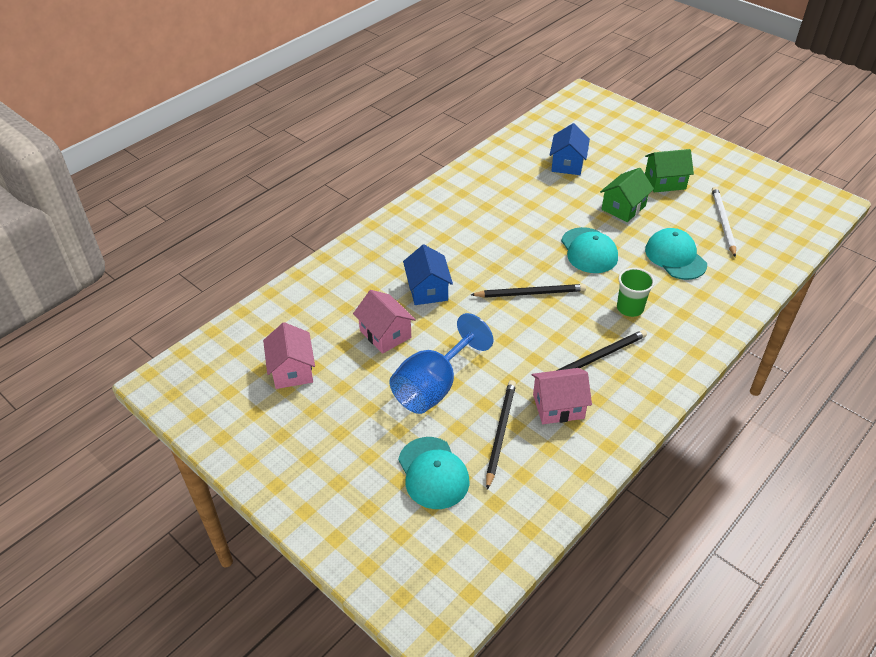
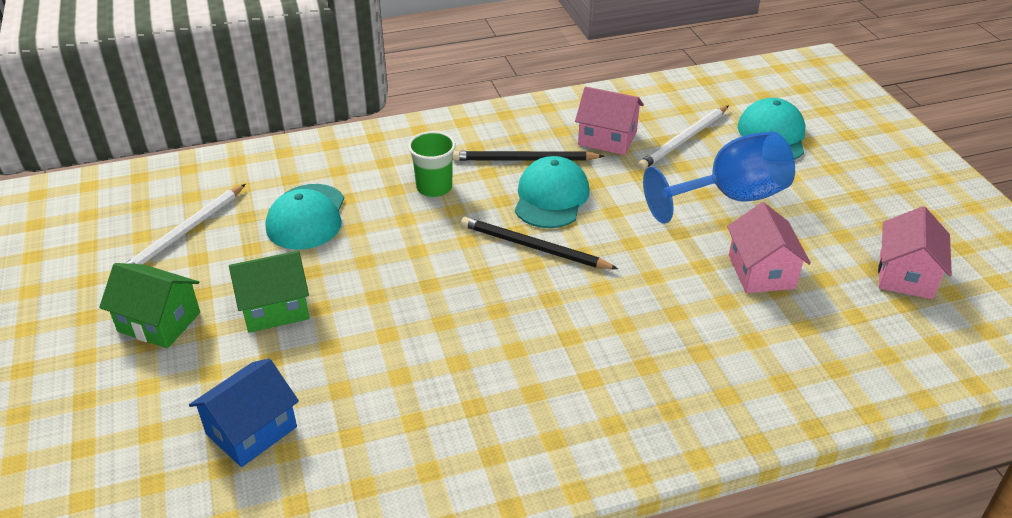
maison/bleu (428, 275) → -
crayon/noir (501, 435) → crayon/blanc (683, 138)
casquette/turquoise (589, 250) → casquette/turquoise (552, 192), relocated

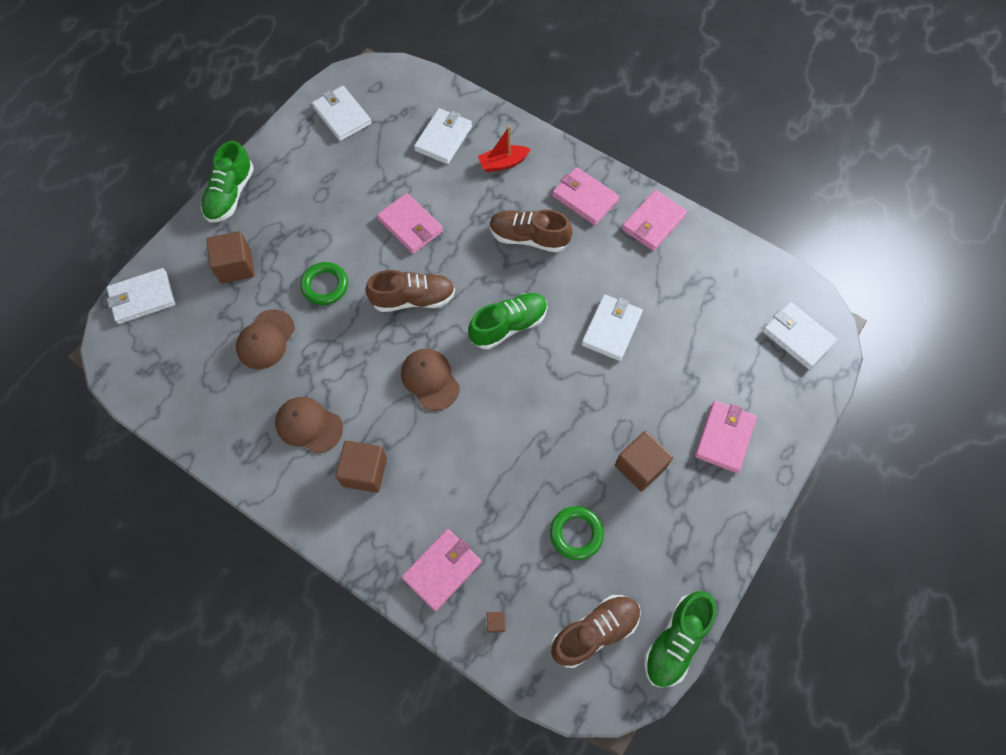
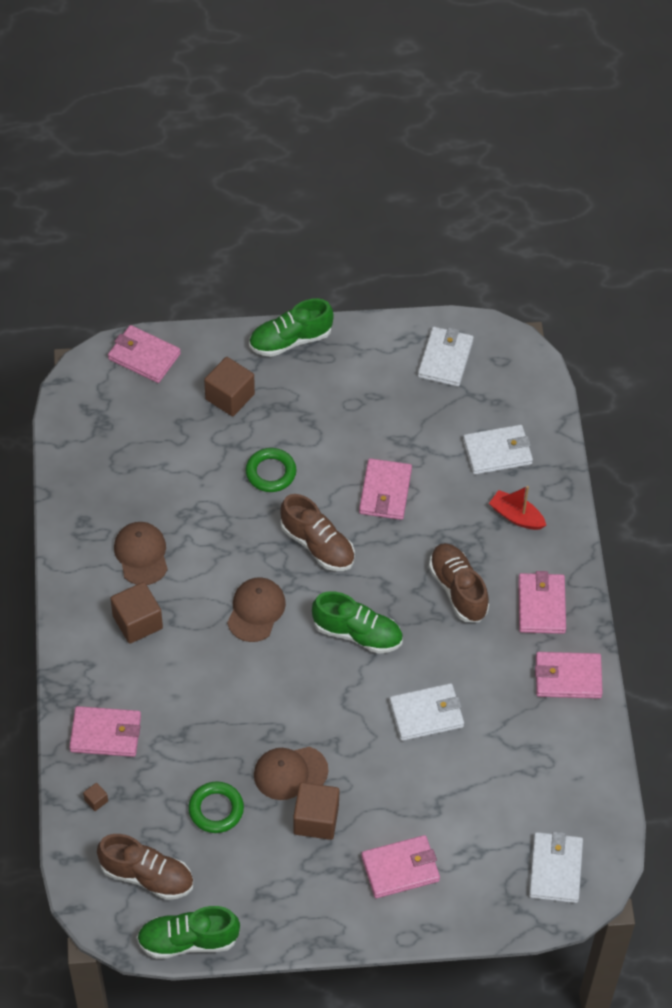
portefeuille/blanc (141, 296) → portefeuille/rose (144, 354)
casquette/marron (265, 339) → casquette/marron (291, 773), relocated

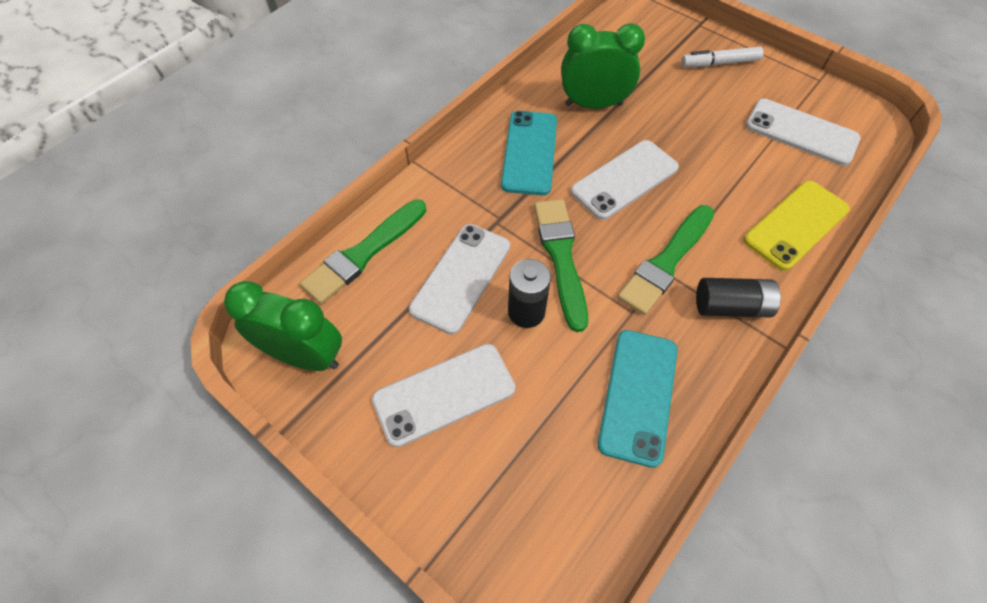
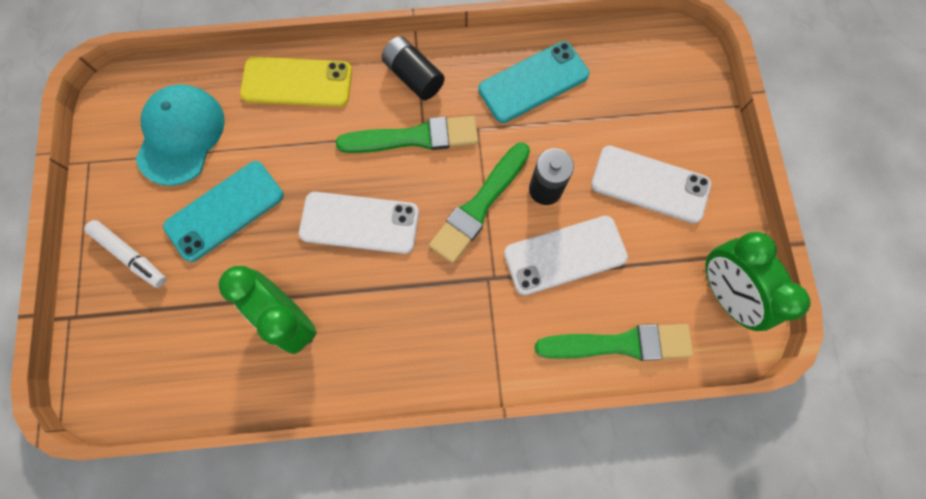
téléphone/turquoise (529, 153) → téléphone/turquoise (223, 211), relocated
téléphone/blanc (803, 132) → casquette/turquoise (180, 135)

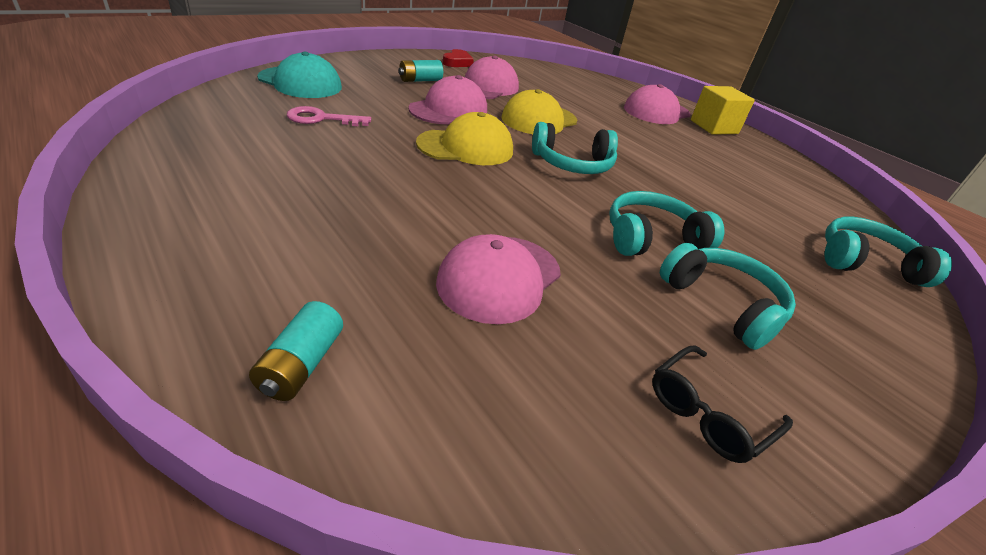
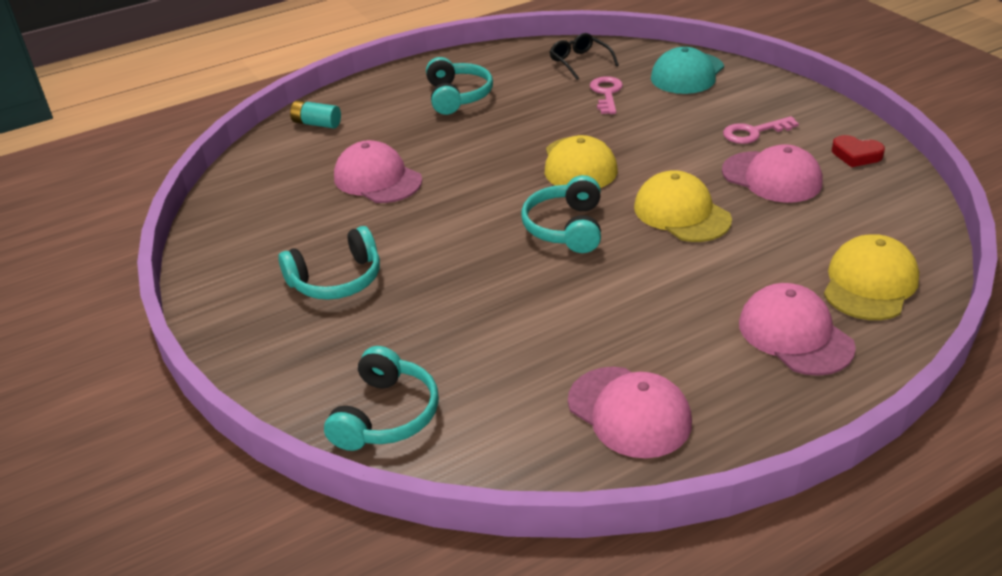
pile/turquoise (421, 71) → clé/rose (761, 130)
casquette/rose (448, 100) → casquette/rose (630, 412), relocated
casque audio/turquoise (666, 223) → casque audio/turquoise (459, 86), relocated
lunettes/noir (722, 404) → lunettes/noir (584, 56), relocated
cube/jaune (723, 110) → -
- → casquette/jaune (871, 277)

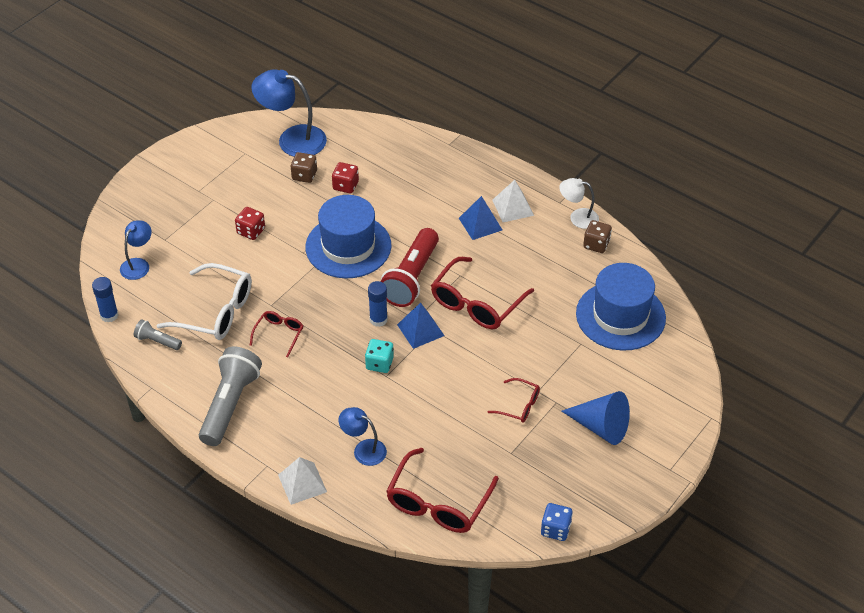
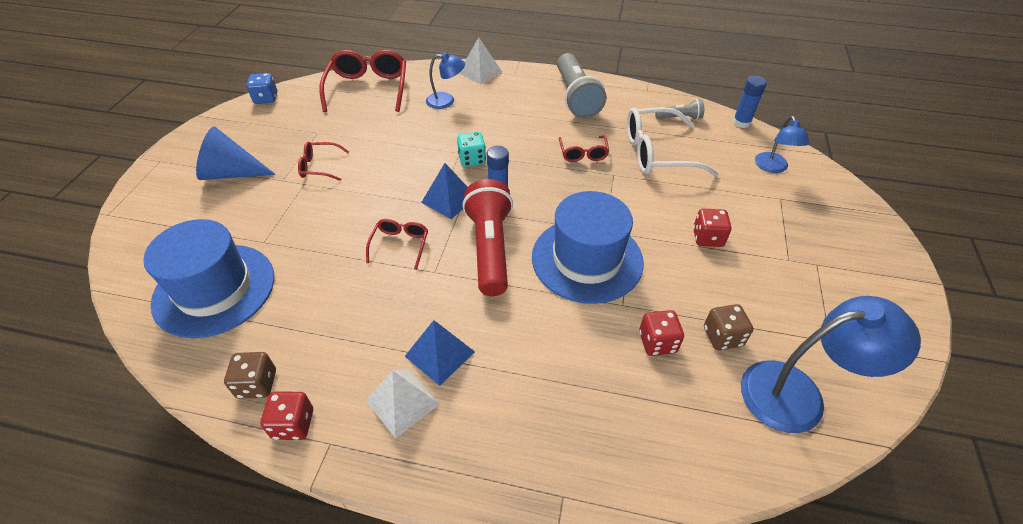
lunettes/rouge (482, 293) → lunettes/rouge (397, 244), x0.53
lampe/blanc (579, 203) → dé/rouge (286, 416)

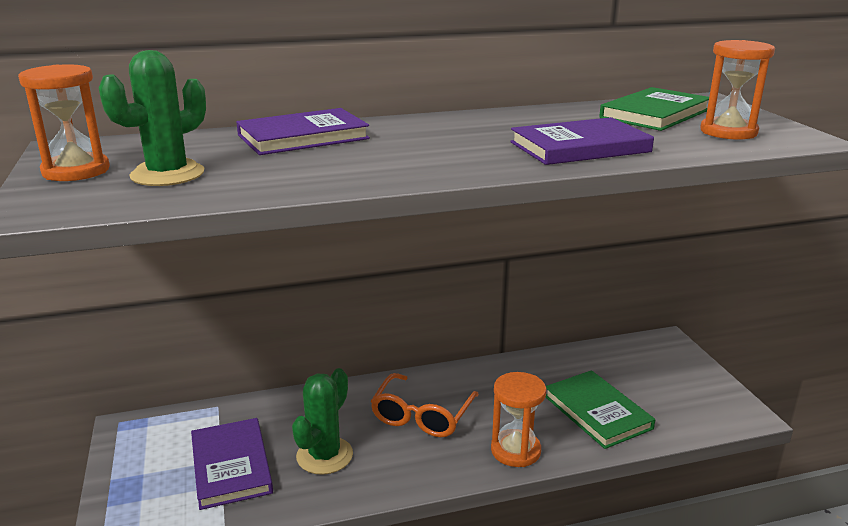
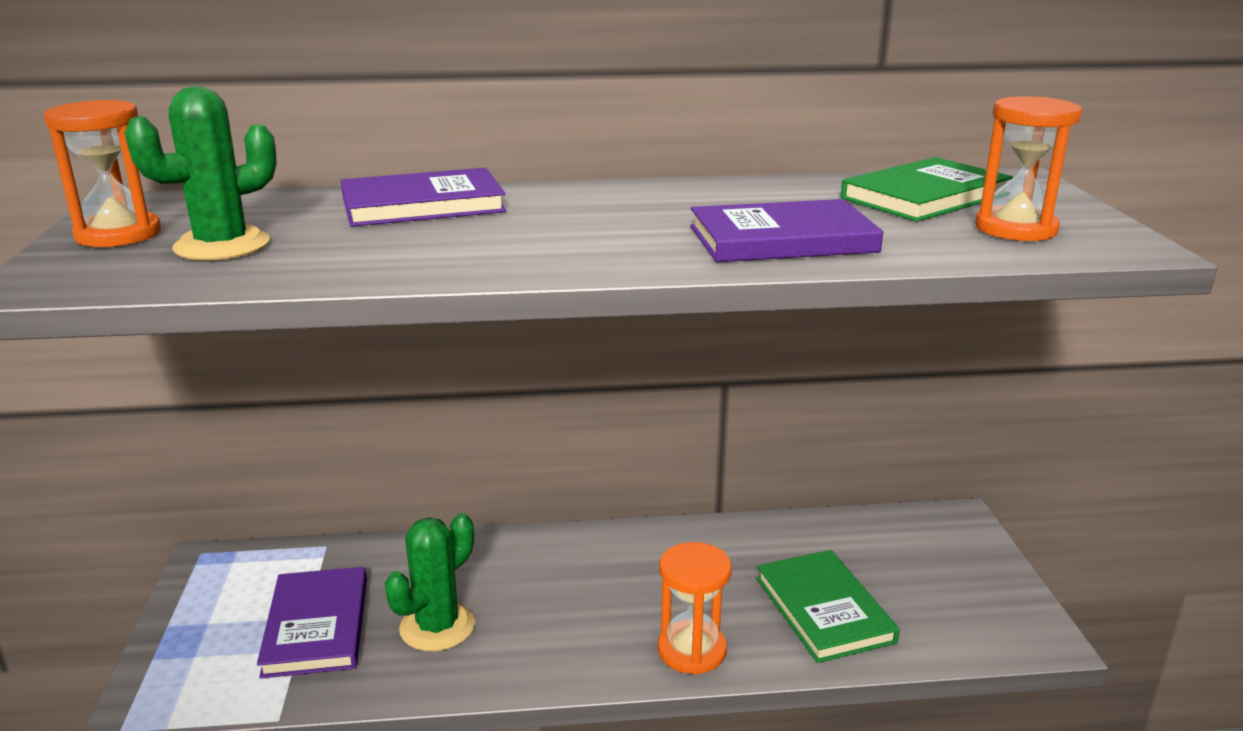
lunettes/orange (424, 405) → -

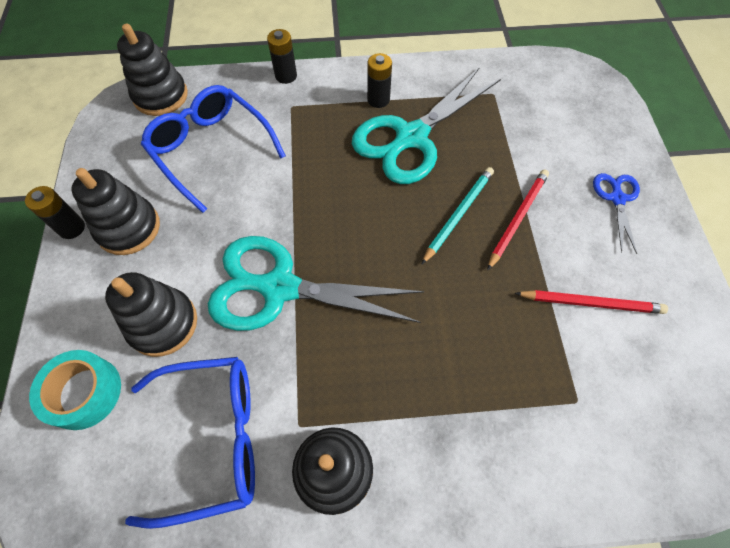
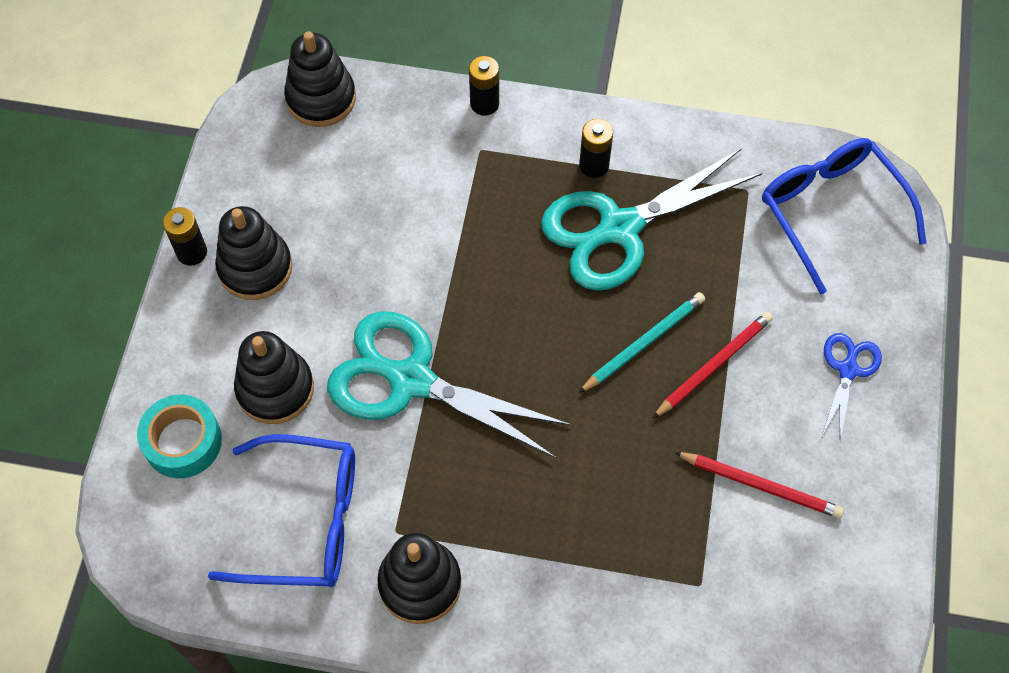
lunettes/bleu (213, 149) → lunettes/bleu (844, 216), relocated

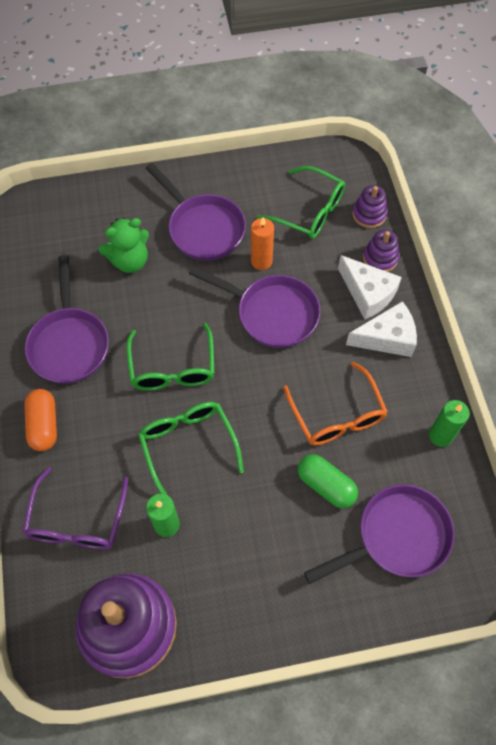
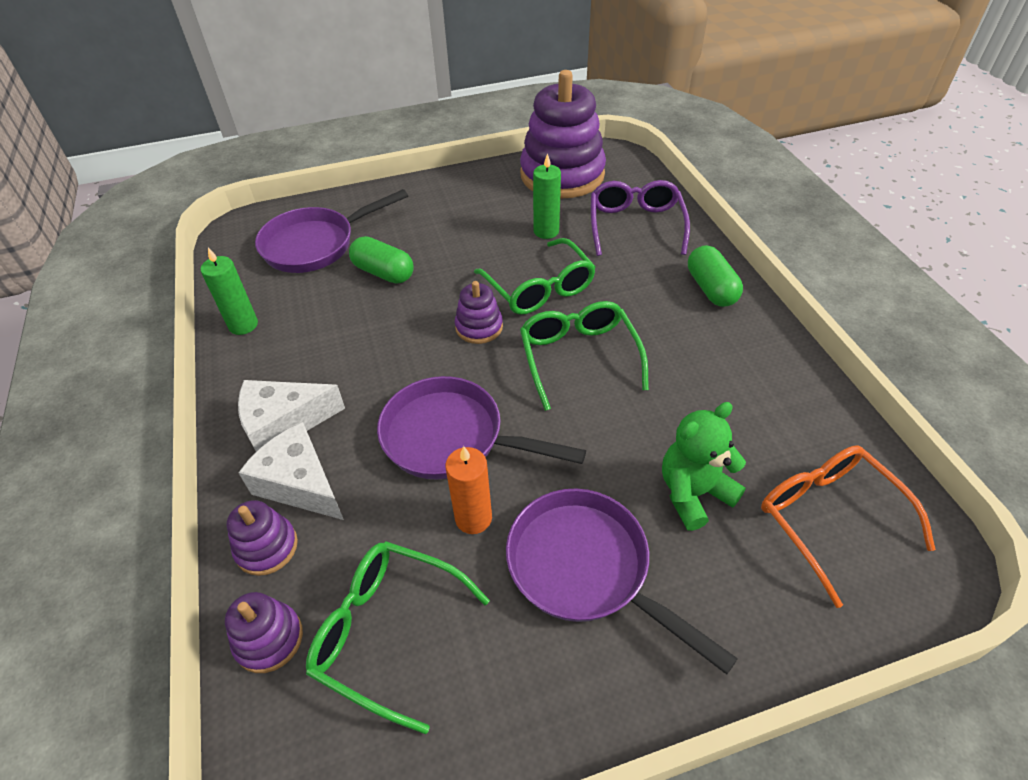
gélule/orange (40, 420) → gélule/vert (715, 276)
poêle/violet (67, 319) → -
lunettes/orange (335, 403) → lunettes/orange (848, 526), relocated
- → jouet à empiler/violet (479, 312)

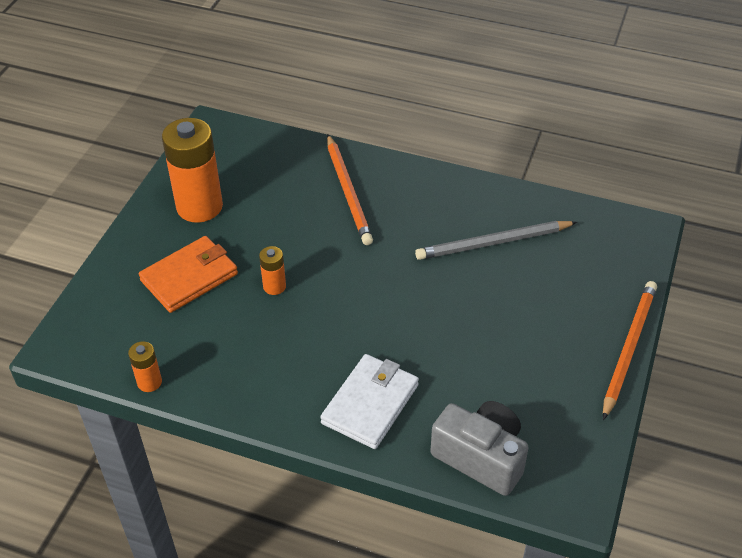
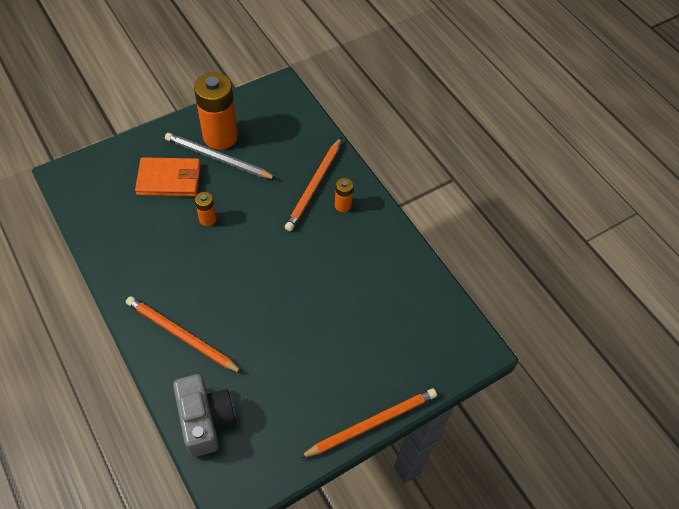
pile/orange (145, 366) → pile/orange (344, 195), relocated
portefeuille/blanc (369, 401) → crayon/orange (184, 334)
crayon/gris (496, 240) → crayon/gris (221, 156), relocated

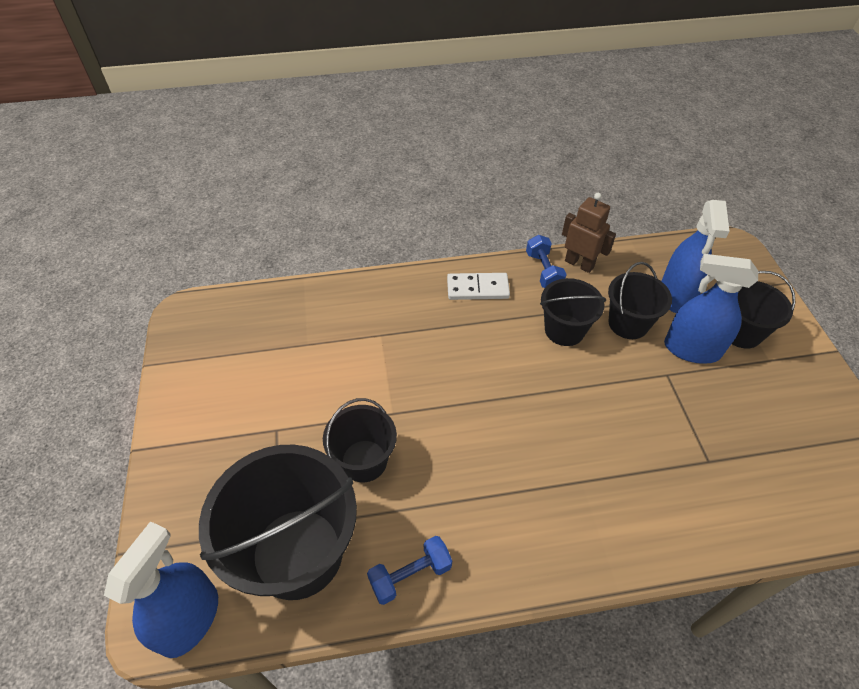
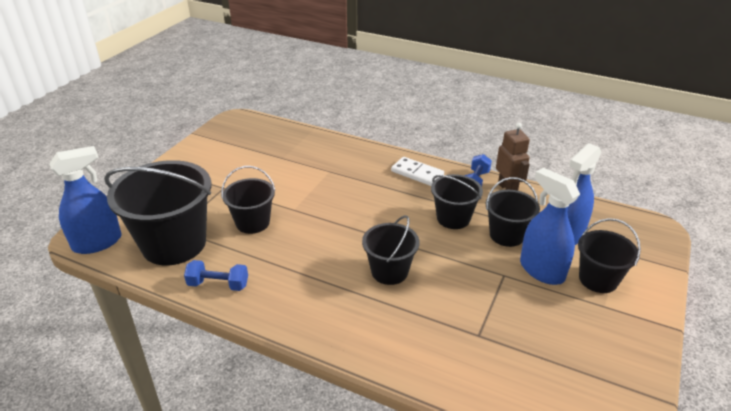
- → seau/noir (391, 250)

